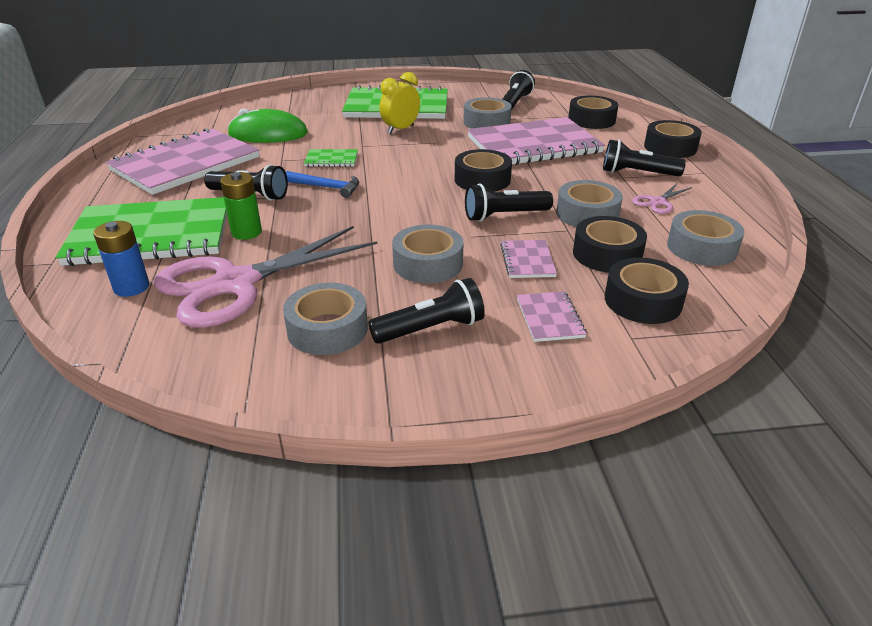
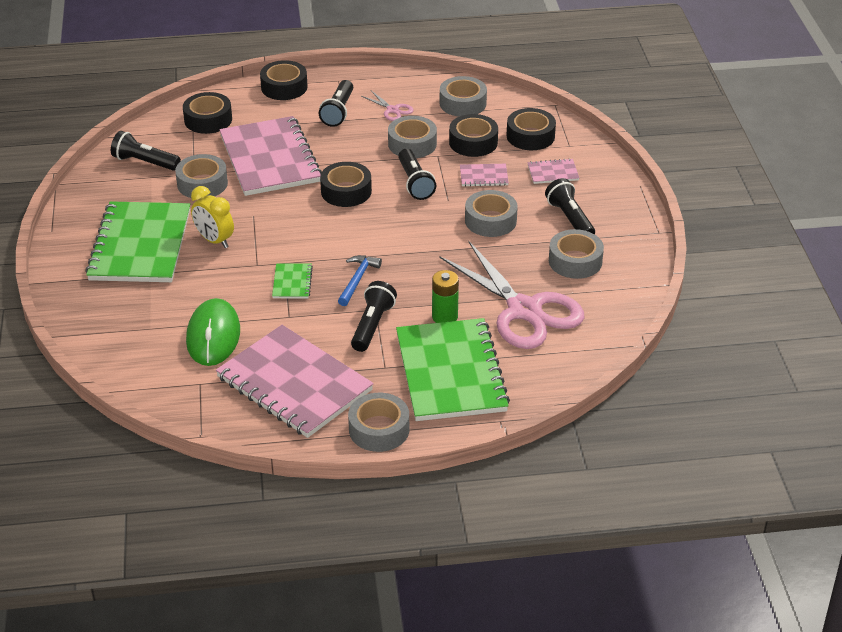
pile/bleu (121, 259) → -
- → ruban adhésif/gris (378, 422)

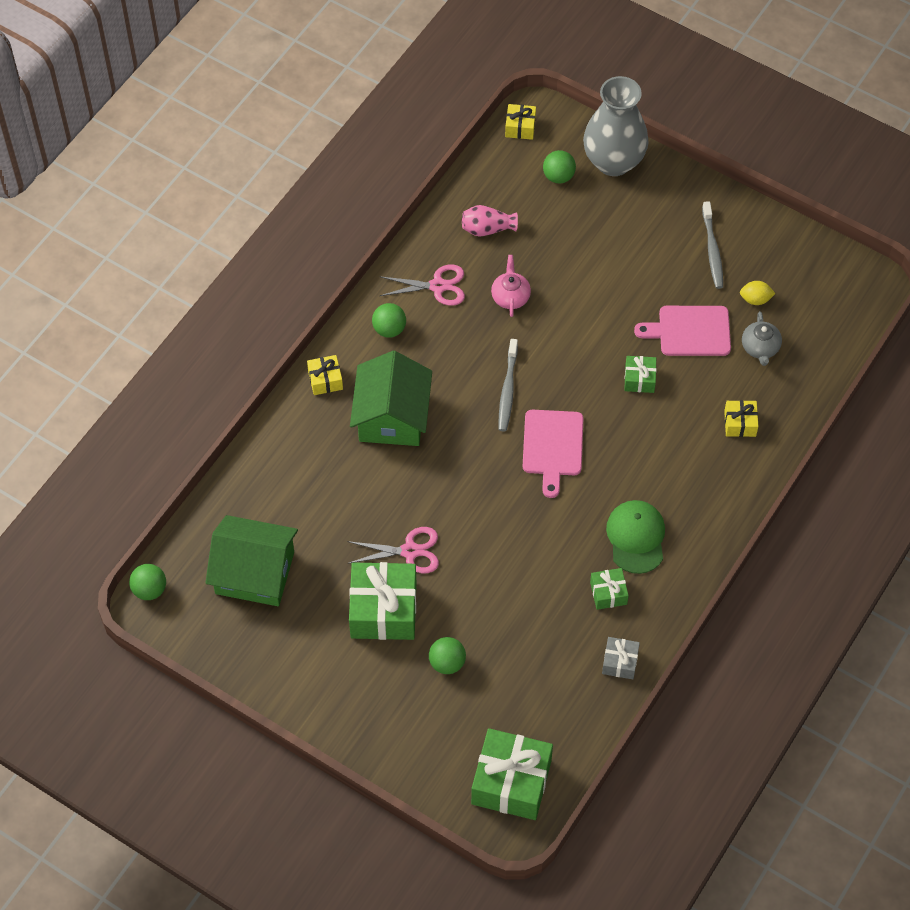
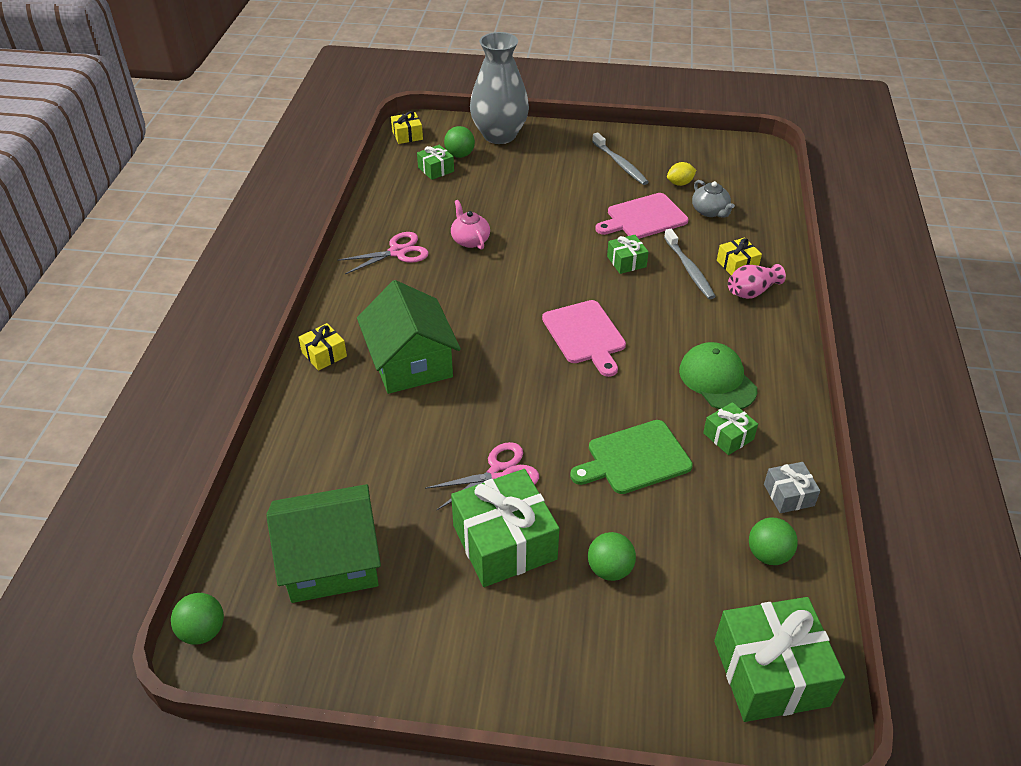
balle/vert (389, 320) → balle/vert (773, 541), relocated
vase/rose (490, 221) → vase/rose (757, 281), relocated
brosse à dents/gris (508, 385) → brosse à dents/gris (690, 264), relocated
- → cadeau/vert (435, 162)
- → planche à découper/vert (631, 457)

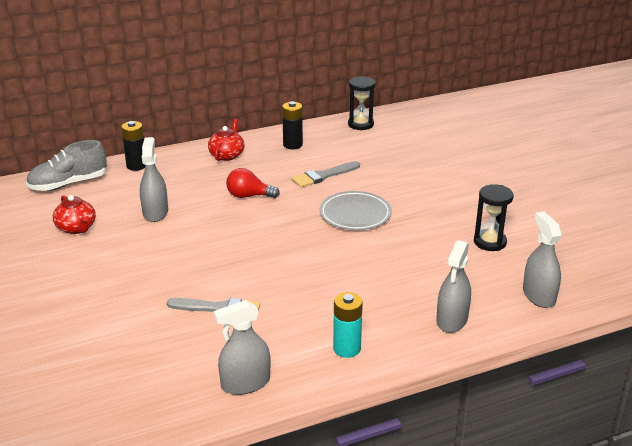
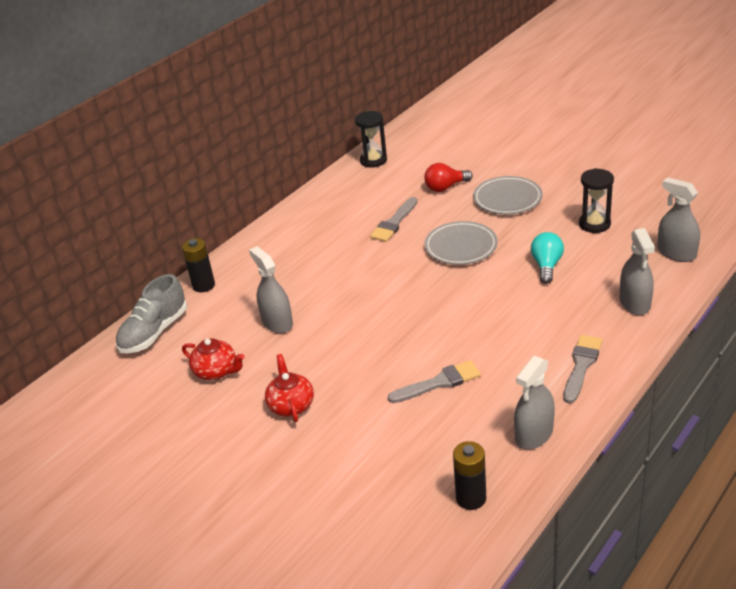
théière/rouge (226, 140) → théière/rouge (289, 388), relocated
ampoule/rouge (253, 183) → ampoule/rouge (448, 177), relocated
pile/noir (292, 125) → pile/noir (469, 475), relocated
pile/turquoise (348, 325) → pinceau/gris (583, 369)
- → assiette/gris (508, 195)
- → ampoule/turquoise (547, 258)

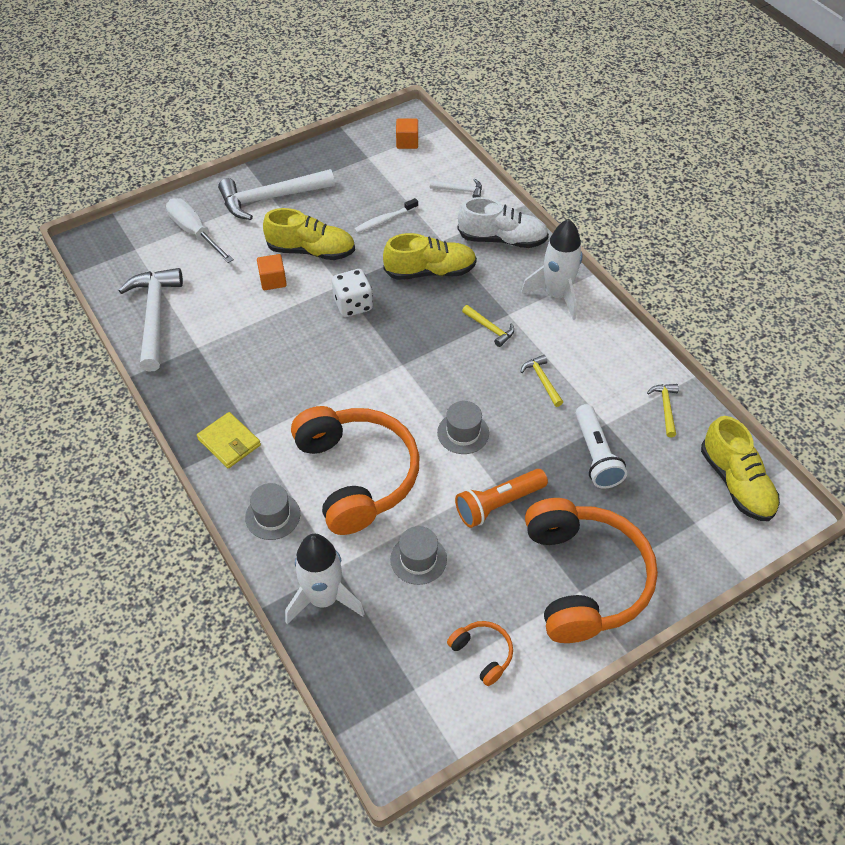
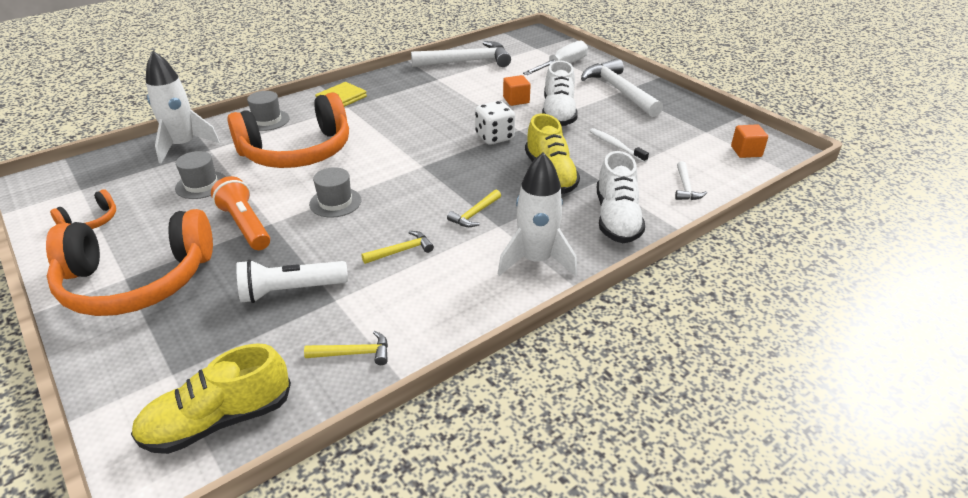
chaussure/jaune (309, 234) → chaussure/blanc (560, 93)

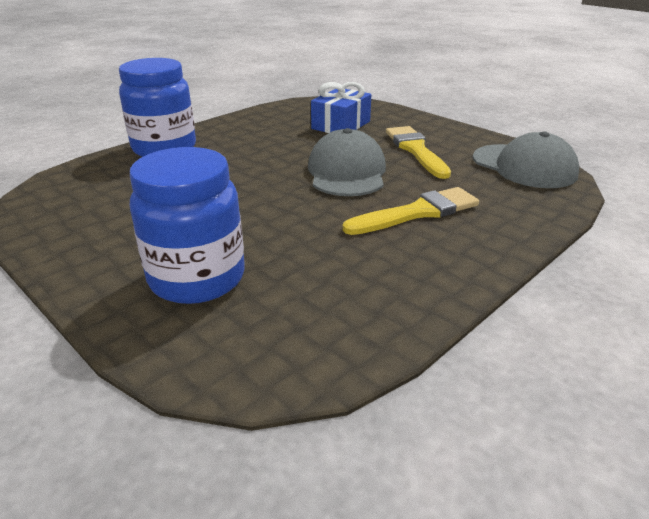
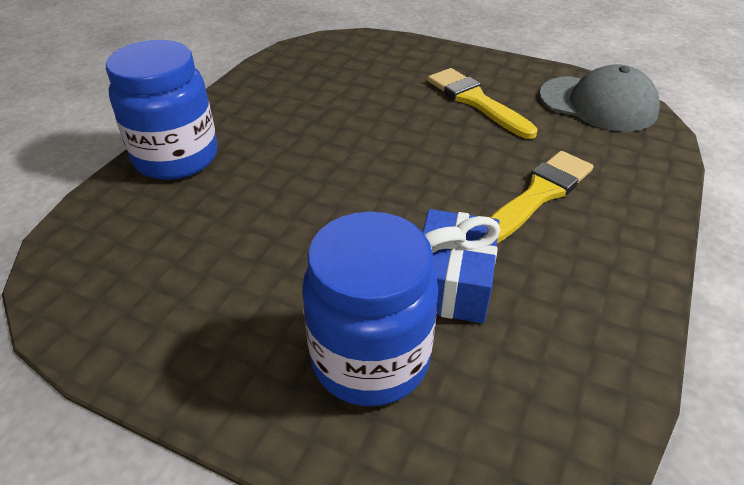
casquette/gris (347, 162) → -
cadeau/bleu (341, 107) → cadeau/bleu (462, 266), relocated

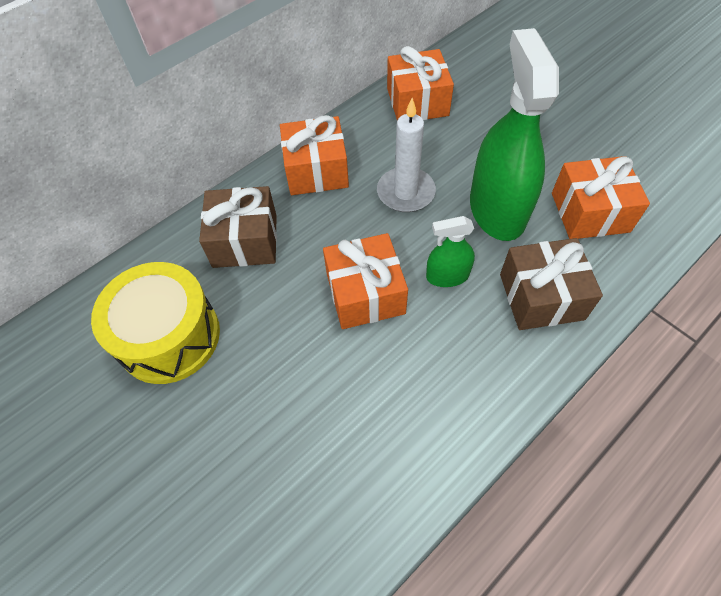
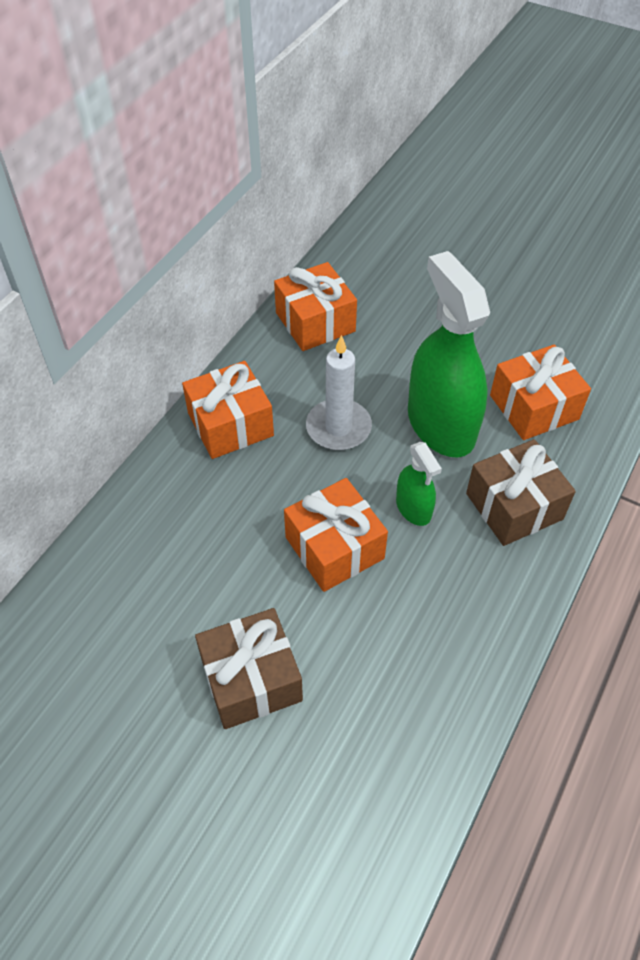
tambour/jaune (155, 323) → -
cadeau/marron (238, 227) → cadeau/marron (249, 668), relocated
vaporisateur/vert (450, 251) → vaporisateur/vert (419, 484), 90 degrees counterclockwise

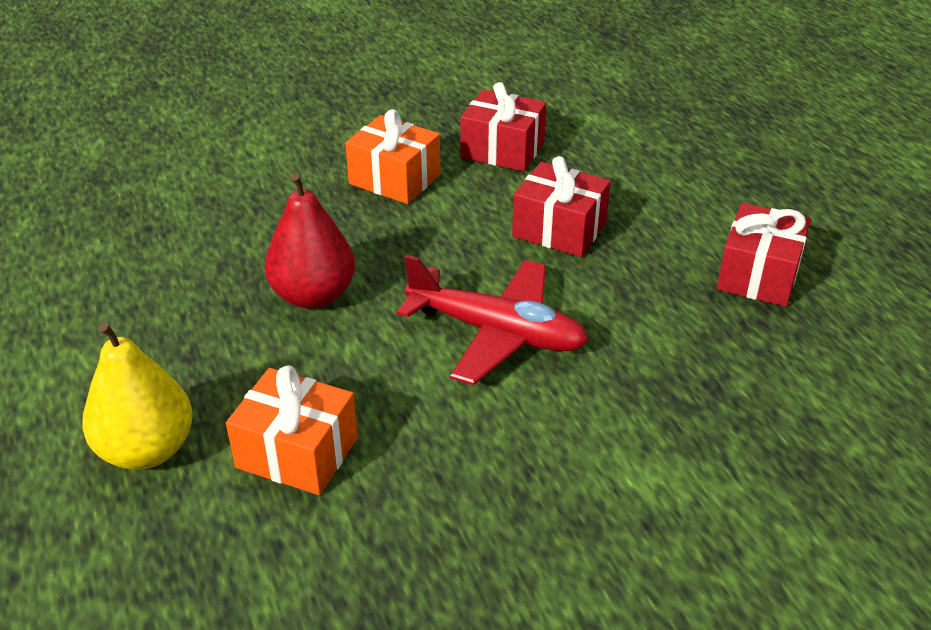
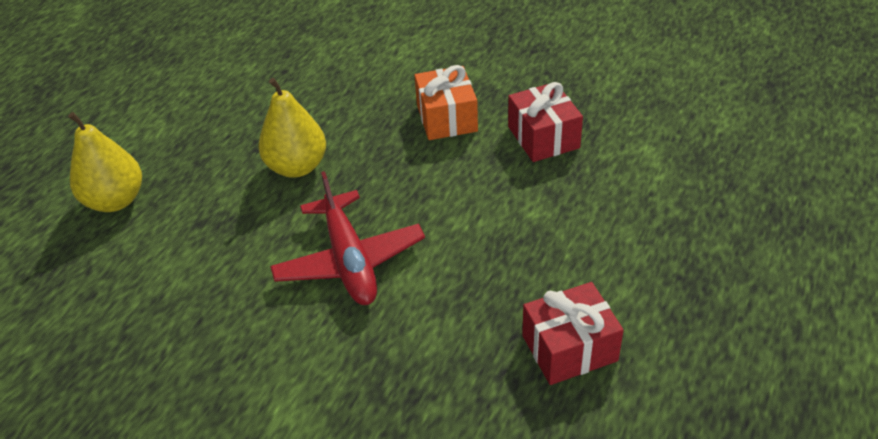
cadeau/orange (292, 430) → -
poire/rouge (309, 241) → poire/jaune (292, 128)
cadeau/rouge (561, 206) → -

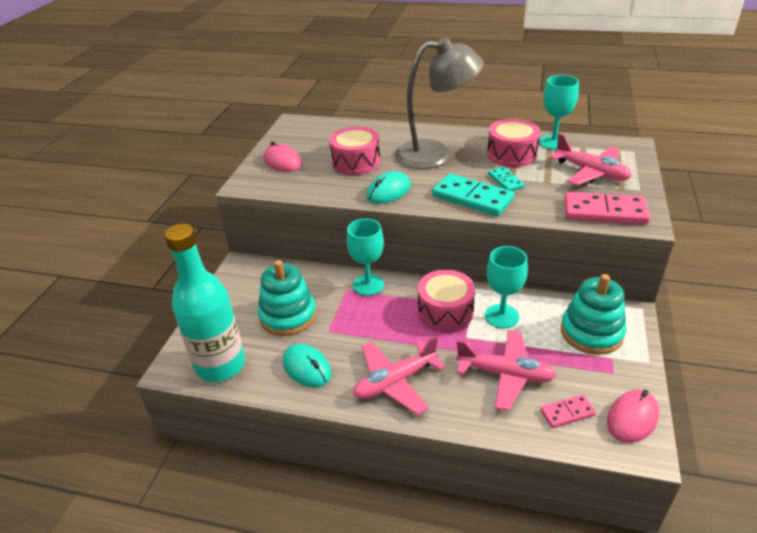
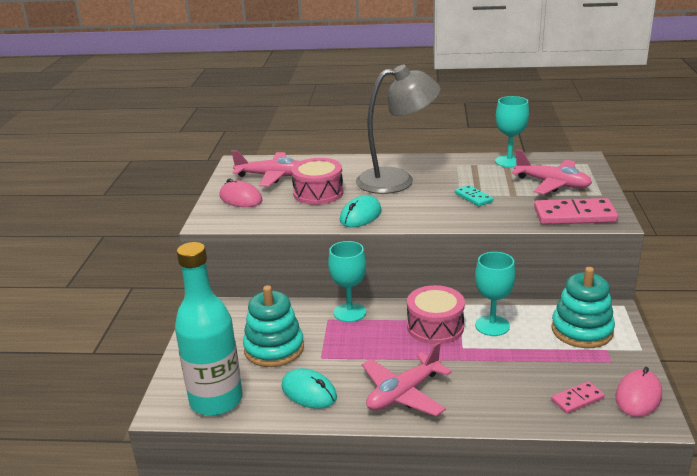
domino/turquoise (473, 195) → -
avion/rose (506, 370) → avion/rose (265, 168), relocated
tambour/rose (513, 143) → -

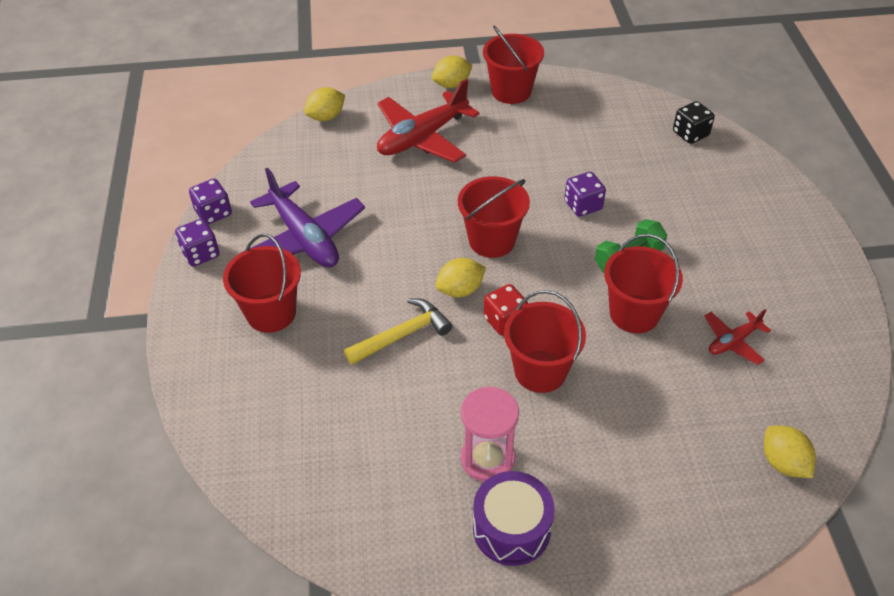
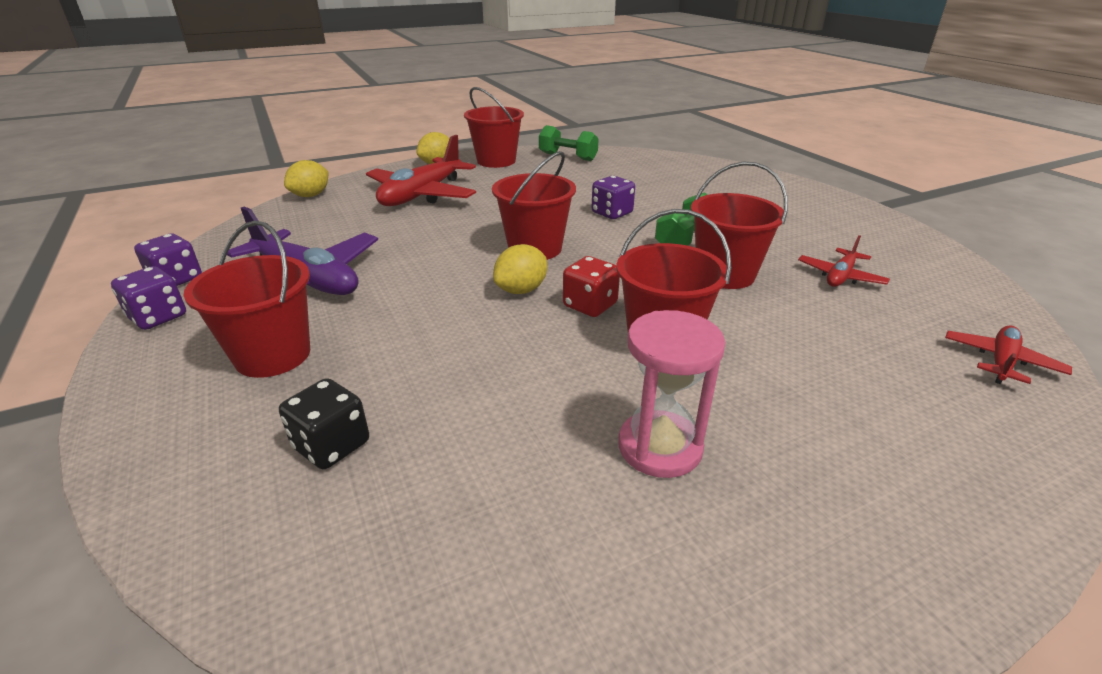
marteau/jaune (398, 331) → -
tambour/violet (514, 518) → -
dé/noir (694, 122) → dé/noir (324, 423), relocated
citron/jaune (790, 451) → avion/rouge (1008, 354)
- → haltère/vert (569, 143)

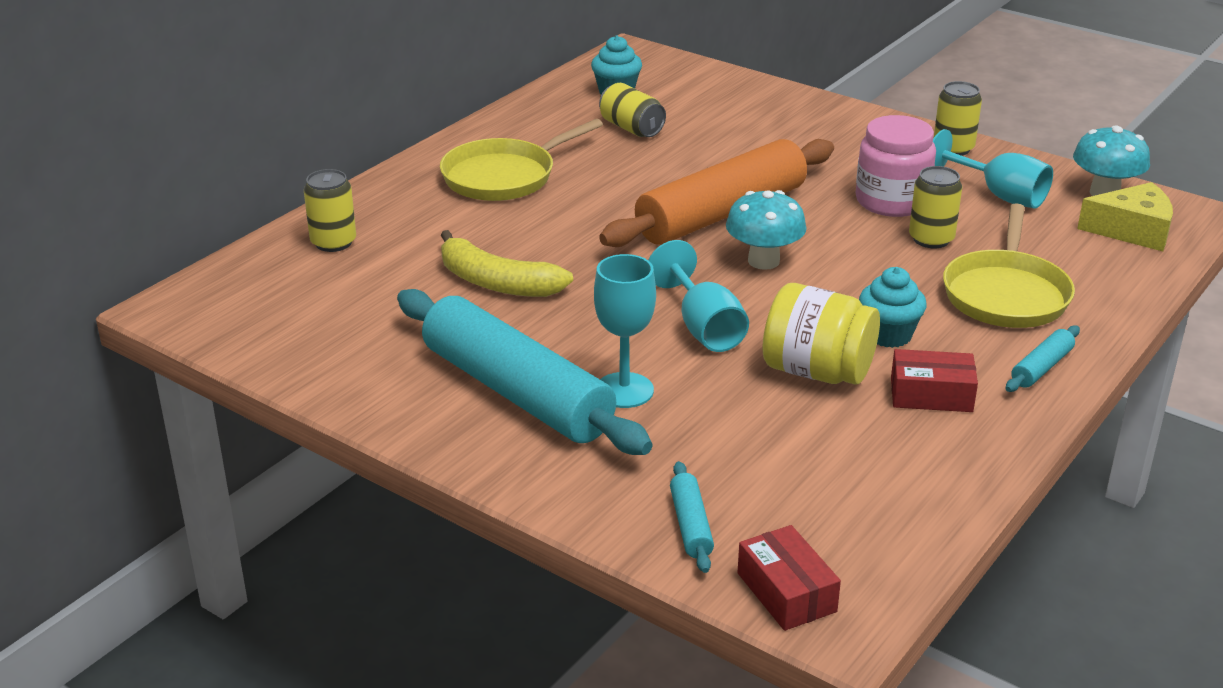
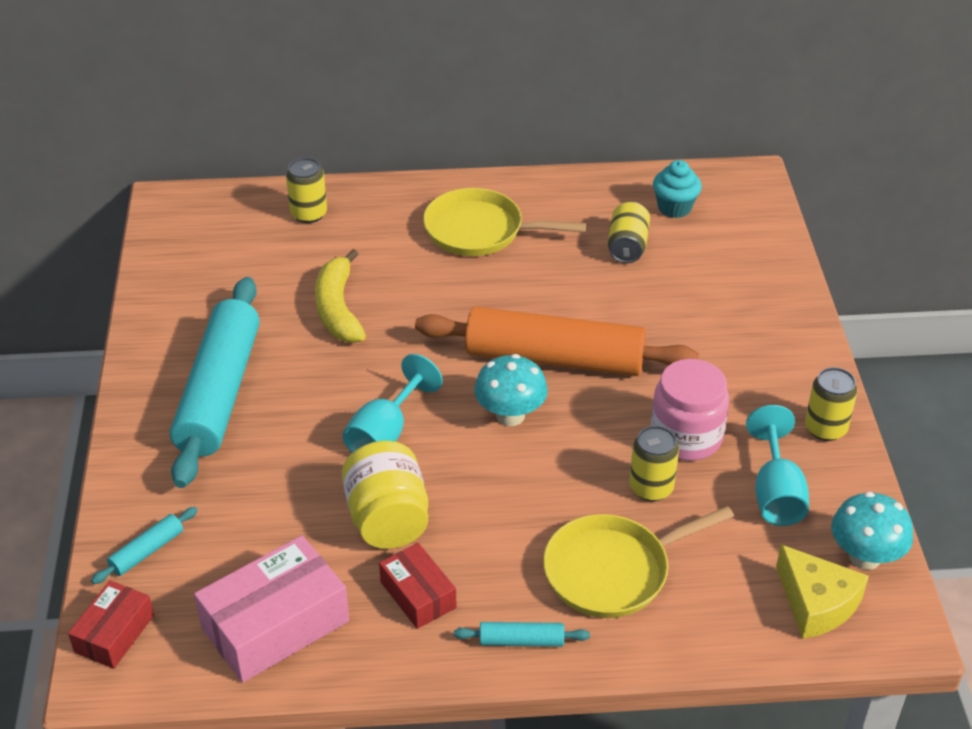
verre à pied/turquoise (625, 331) → -
muffin/turquoise (893, 307) → -
- → boîte/rose (271, 609)

